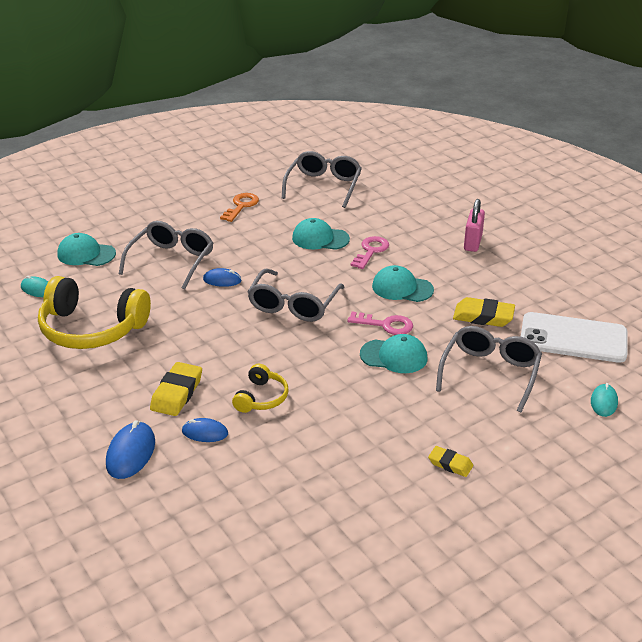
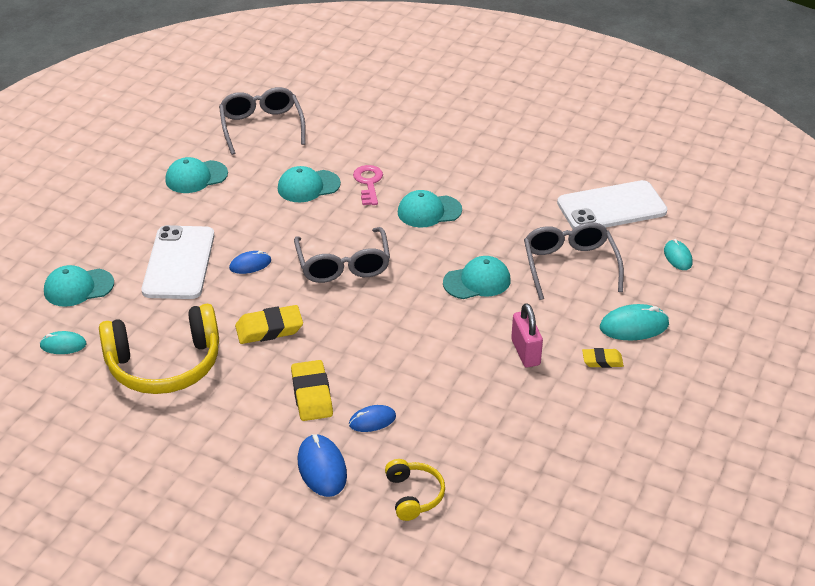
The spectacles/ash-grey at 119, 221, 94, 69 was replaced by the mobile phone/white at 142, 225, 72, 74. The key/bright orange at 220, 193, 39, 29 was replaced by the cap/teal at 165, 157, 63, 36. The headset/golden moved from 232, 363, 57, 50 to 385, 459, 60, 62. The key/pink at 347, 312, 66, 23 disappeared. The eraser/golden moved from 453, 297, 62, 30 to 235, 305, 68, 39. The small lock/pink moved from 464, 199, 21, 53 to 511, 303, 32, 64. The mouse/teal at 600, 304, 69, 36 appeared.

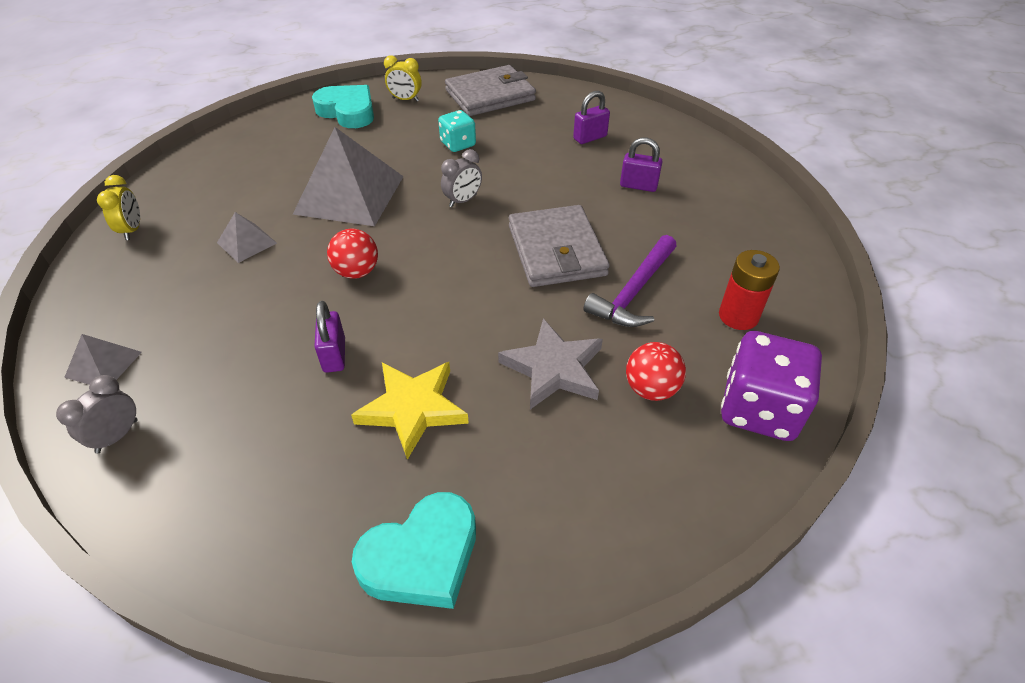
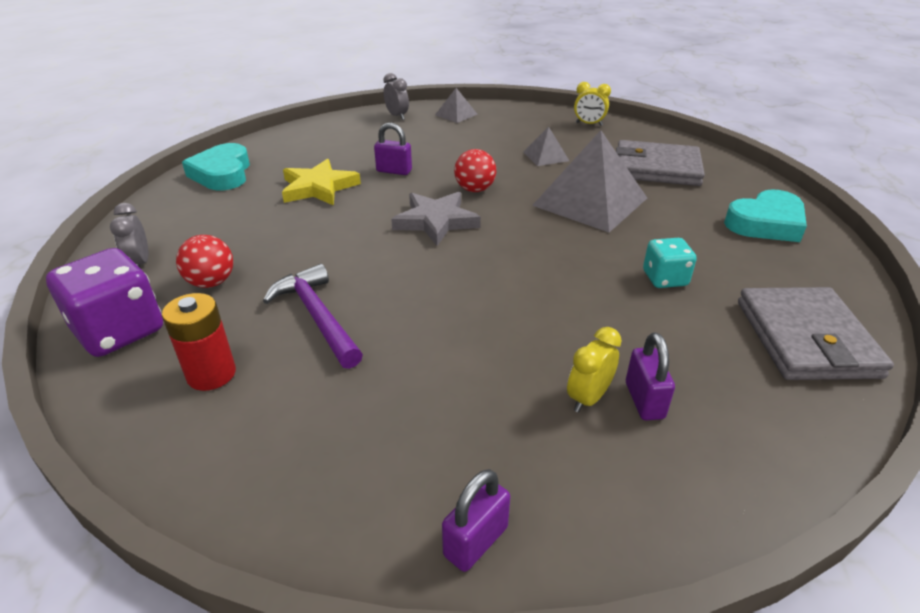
The alarm clock/golden moved from 384, 56, 38, 46 to 567, 327, 55, 86. The alarm clock/ash-grey moved from 441, 149, 41, 59 to 110, 203, 38, 65. The star shape/ash-grey moved from 498, 318, 105, 91 to 391, 192, 90, 54. The card wallet/ash-grey moved from 509, 205, 101, 82 to 616, 140, 89, 46. The small lock/violet moved from 620, 137, 43, 55 to 442, 469, 68, 103.

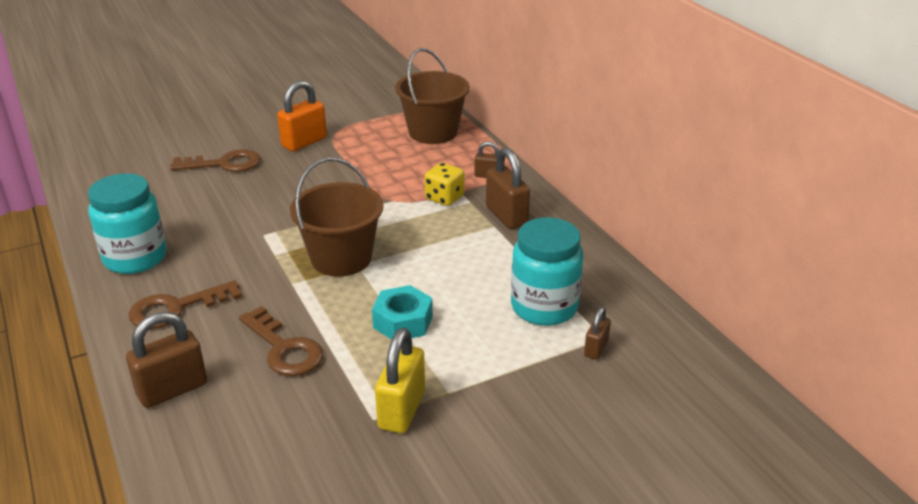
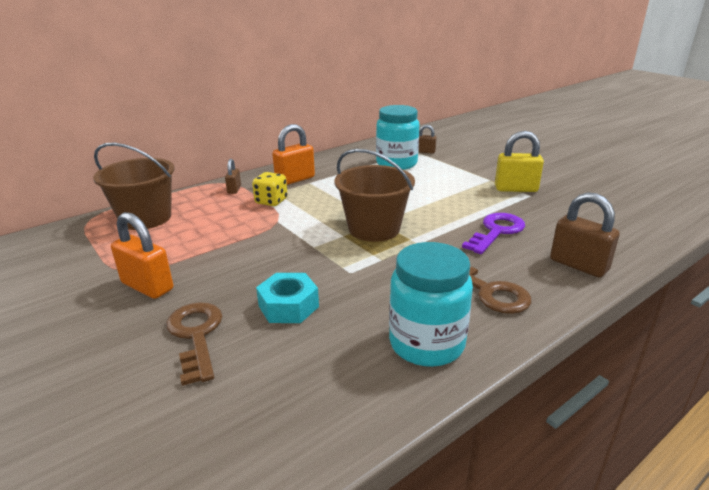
The key/russet at 239, 306, 84, 70 became the key/violet at 462, 213, 63, 41. The hex nut/teal moved from 372, 285, 61, 55 to 256, 273, 63, 50. The small lock/russet at 486, 148, 44, 81 became the small lock/bright orange at 272, 124, 43, 61.

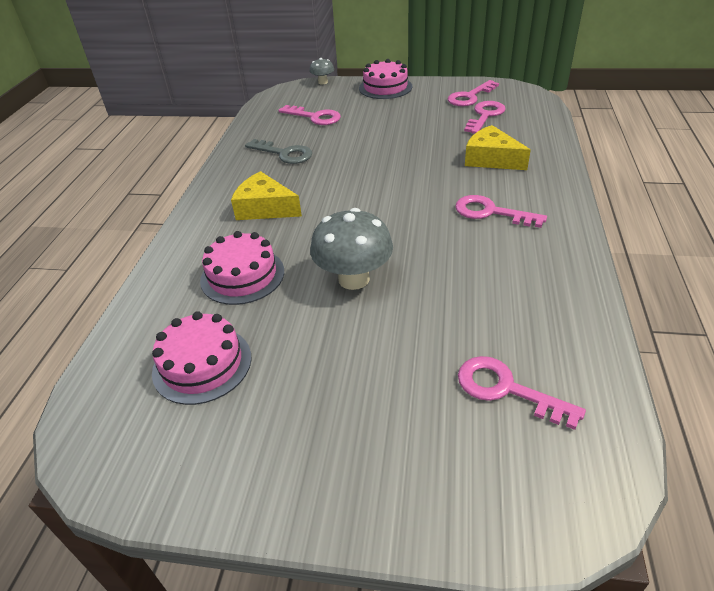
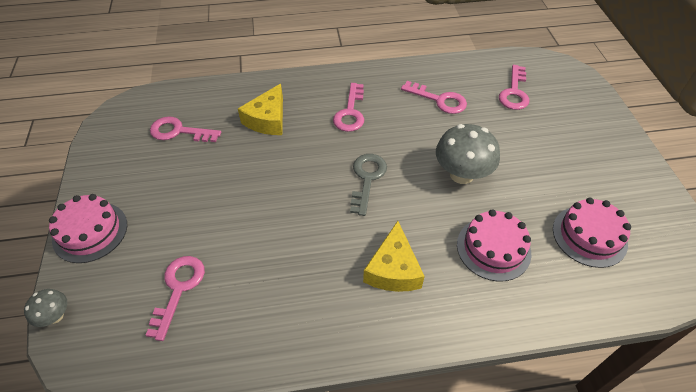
The key/ash-grey moved from 245, 139, 67, 25 to 350, 154, 37, 62. The key/pink moved from 448, 80, 51, 26 to 401, 81, 66, 33.

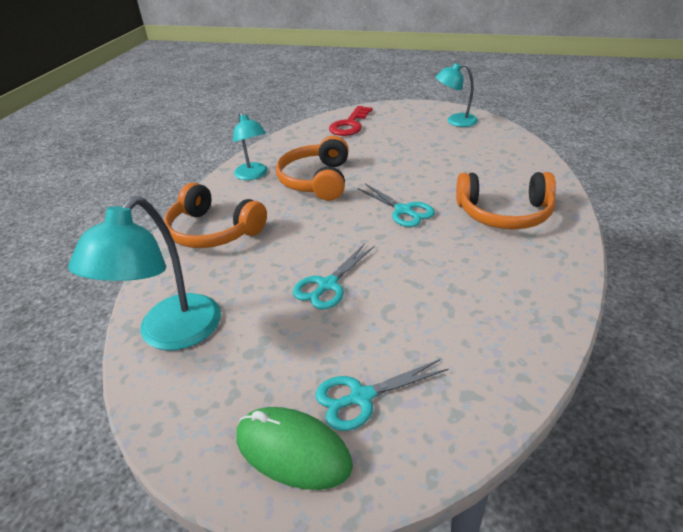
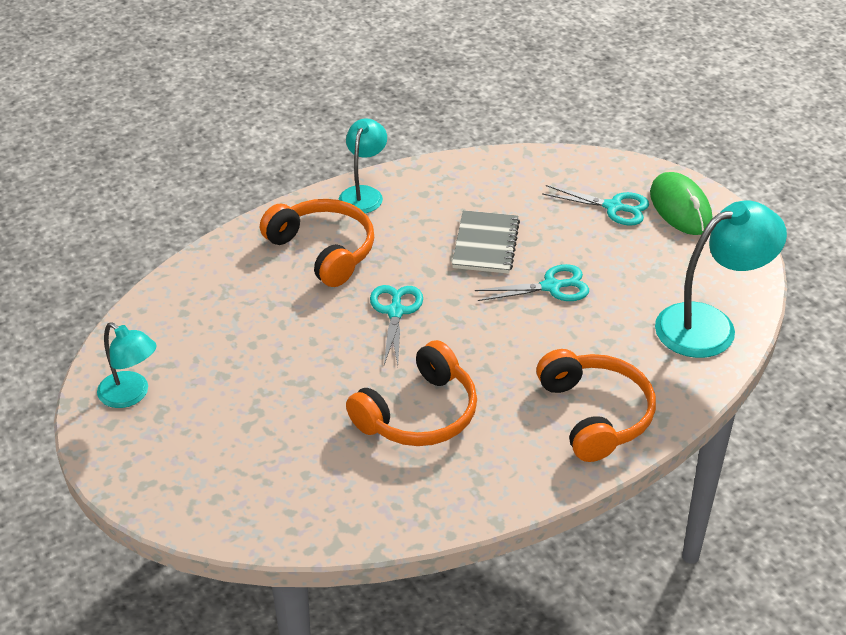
The lamp/teal moved from 233, 112, 35, 68 to 339, 118, 48, 95. The key/crimson at 329, 106, 43, 30 disappeared. The notepad/ash-grey at 452, 210, 68, 64 appeared.

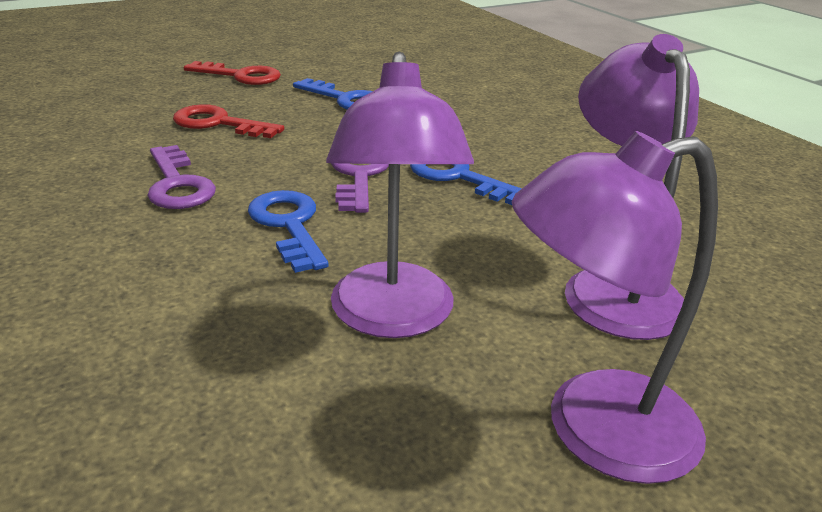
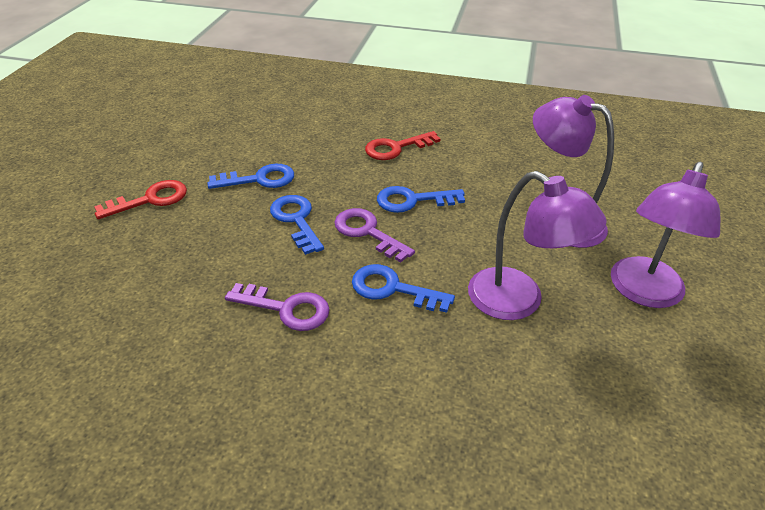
The key/crimson moved from 173, 104, 111, 34 to 365, 131, 76, 29. The key/blue at 270, 195, 54, 60 appeared.

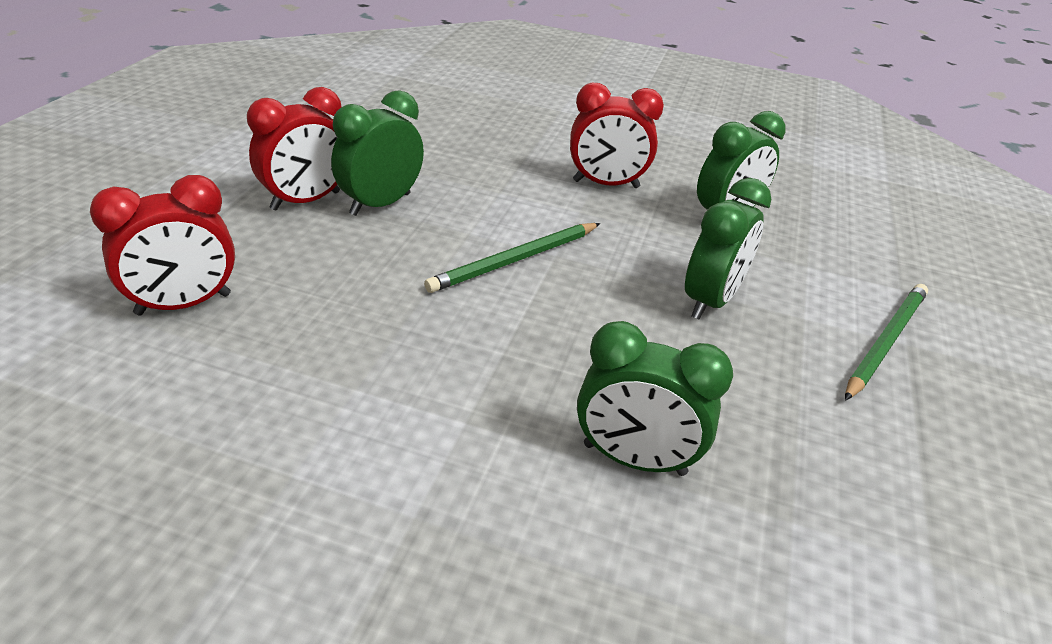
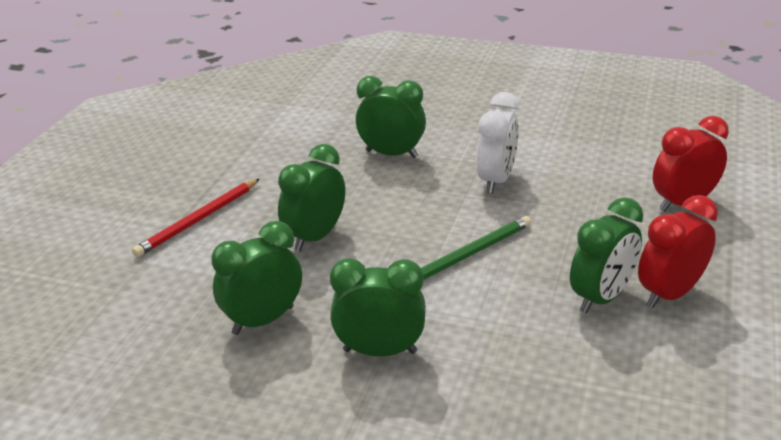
The alarm clock/crimson at 570, 83, 94, 105 became the alarm clock/emerald at 330, 258, 96, 98. The wooden pencil/emerald at 845, 284, 83, 117 became the wooden pencil/crimson at 132, 179, 128, 78. The alarm clock/white at 477, 92, 42, 101 appeared.

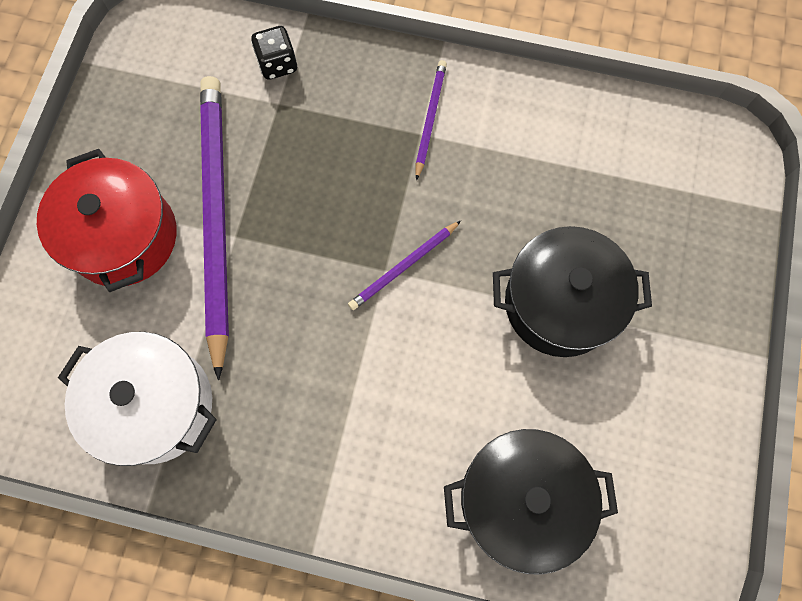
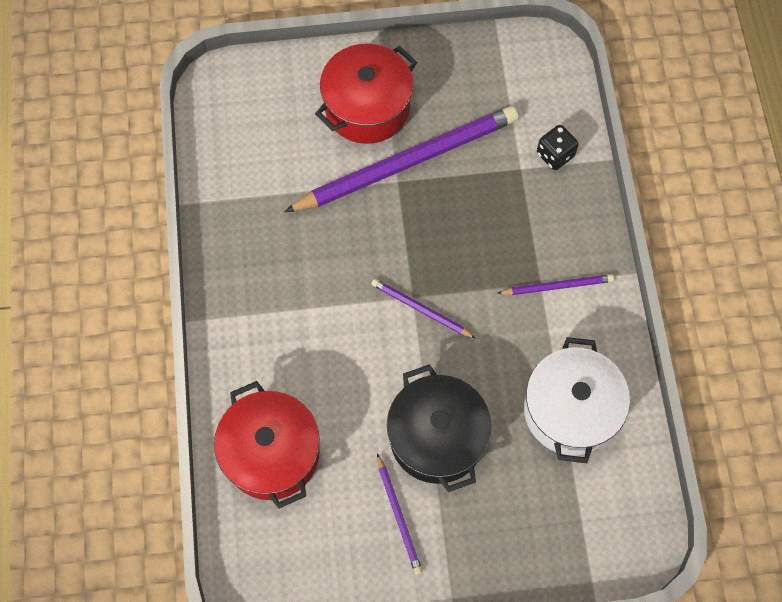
The pot/white moved from 58, 332, 159, 134 to 524, 337, 106, 126. The pot/black at 444, 429, 174, 146 became the pot/crimson at 214, 381, 106, 127. The wooden pencil/violet at 377, 453, 46, 122 appeared.

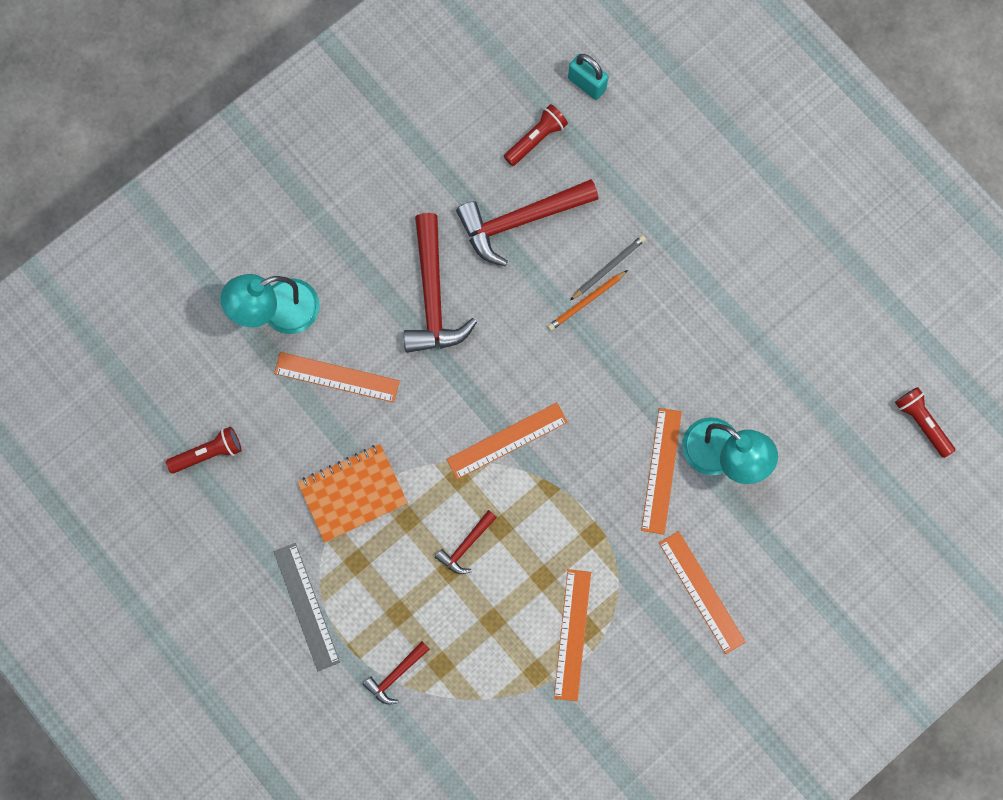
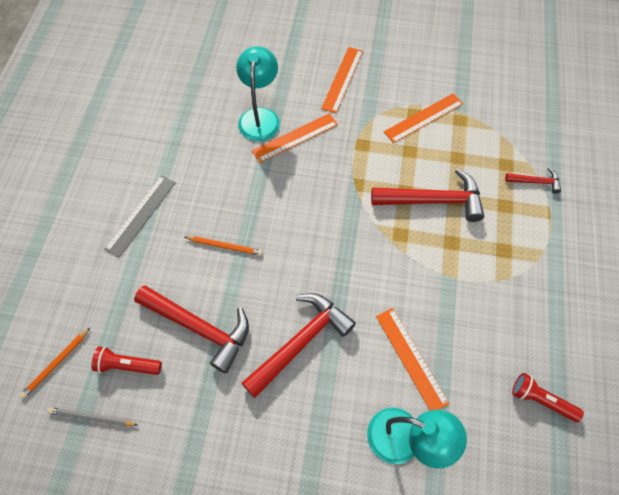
The ruler/ash-grey moved from 274, 543, 66, 128 to 104, 175, 72, 82. The notepad/bright orange at 298, 444, 110, 99 disappeared. The claw hammer/crimson at 435, 510, 62, 64 changed to 2.02 times the size. The ruler/bright orange at 446, 402, 122, 77 disappeared. The small lock/teal at 568, 54, 41, 46 was replaced by the wooden pencil/bright orange at 20, 327, 71, 72. The wooden pencil/ash-grey moved from 571, 235, 75, 65 to 47, 407, 91, 19. The torch/crimson at 895, 387, 60, 71 disappeared.

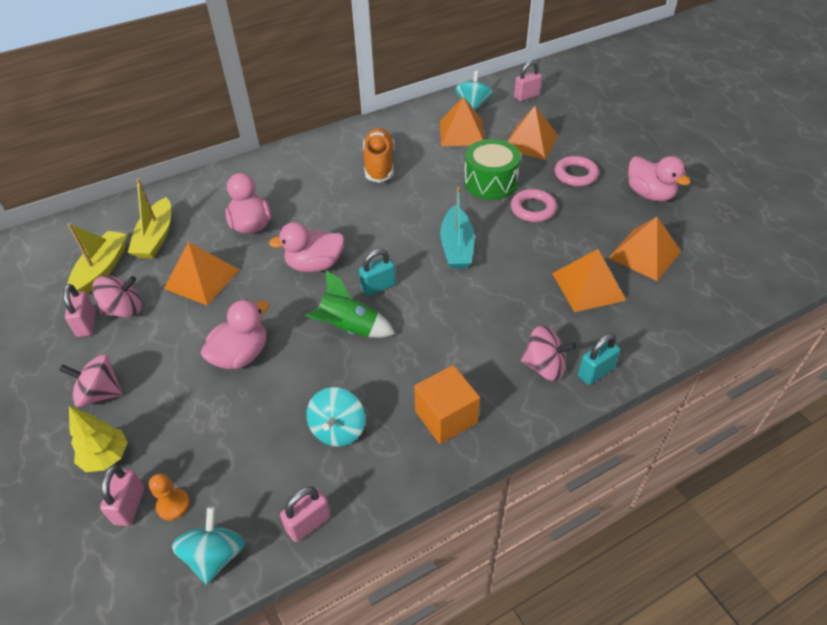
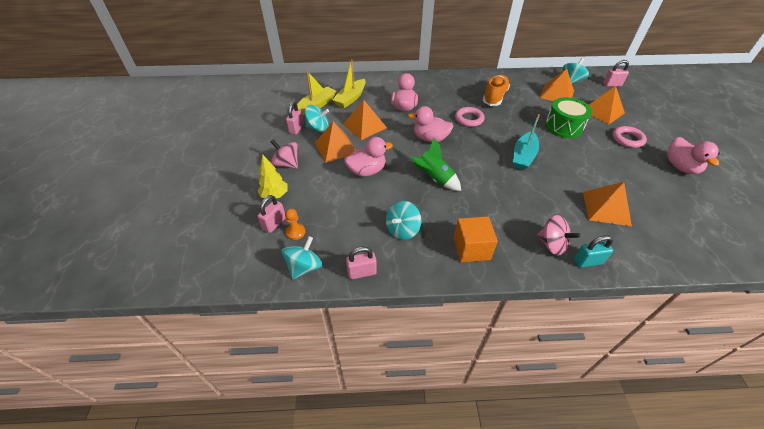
The whirligig/pink at 92, 275, 50, 42 became the whirligig/teal at 305, 105, 24, 27. The small lock/teal at 359, 249, 37, 47 disappeared. The hoop/pink moved from 511, 189, 46, 33 to 455, 107, 30, 20. The pyramid/bright orange moved from 608, 217, 73, 64 to 315, 122, 41, 41.

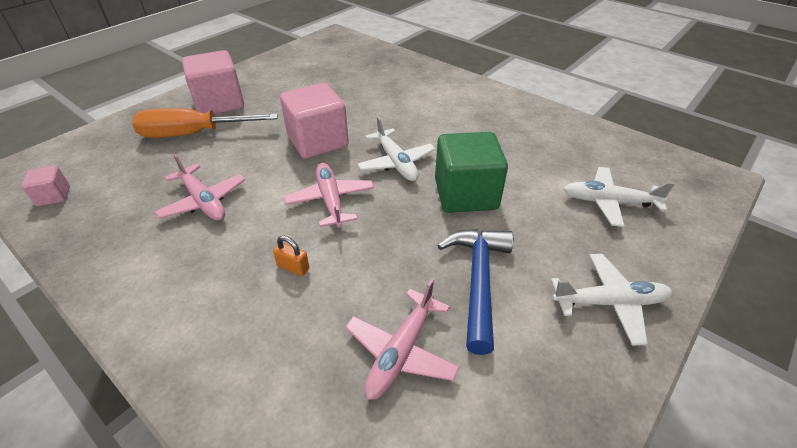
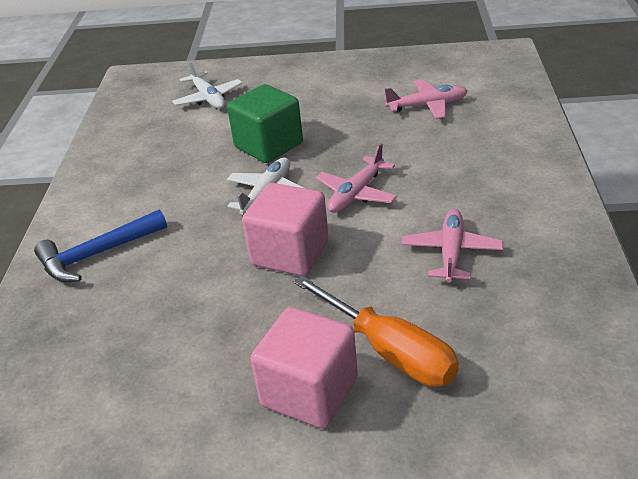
The cube/pink at 21, 166, 49, 40 disappeared. The small lock/bright orange at 273, 236, 36, 40 disappeared. The claw hammer/blue moved from 437, 229, 76, 126 to 34, 209, 133, 73. The toy plane/white at 551, 254, 122, 92 disappeared.

